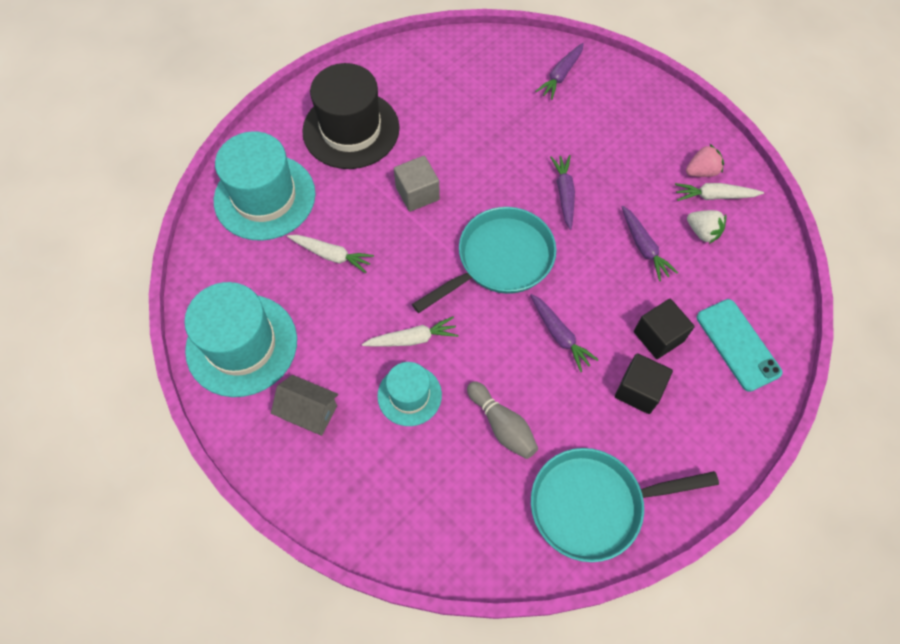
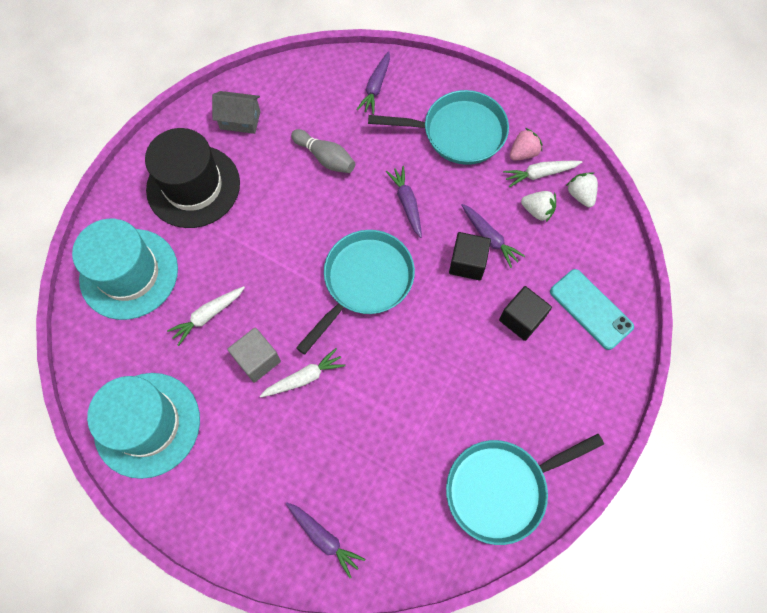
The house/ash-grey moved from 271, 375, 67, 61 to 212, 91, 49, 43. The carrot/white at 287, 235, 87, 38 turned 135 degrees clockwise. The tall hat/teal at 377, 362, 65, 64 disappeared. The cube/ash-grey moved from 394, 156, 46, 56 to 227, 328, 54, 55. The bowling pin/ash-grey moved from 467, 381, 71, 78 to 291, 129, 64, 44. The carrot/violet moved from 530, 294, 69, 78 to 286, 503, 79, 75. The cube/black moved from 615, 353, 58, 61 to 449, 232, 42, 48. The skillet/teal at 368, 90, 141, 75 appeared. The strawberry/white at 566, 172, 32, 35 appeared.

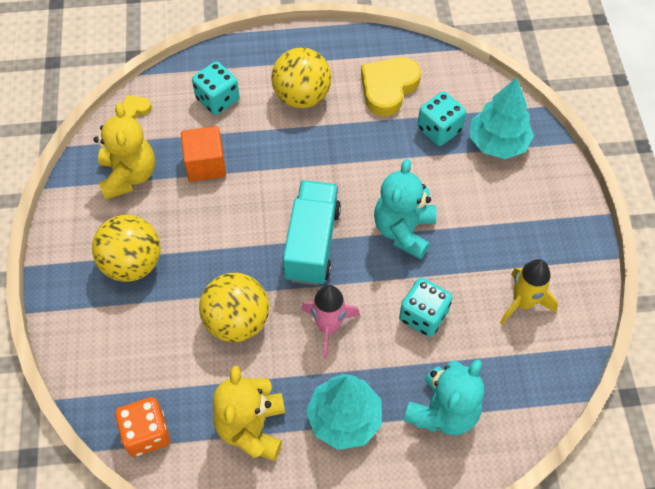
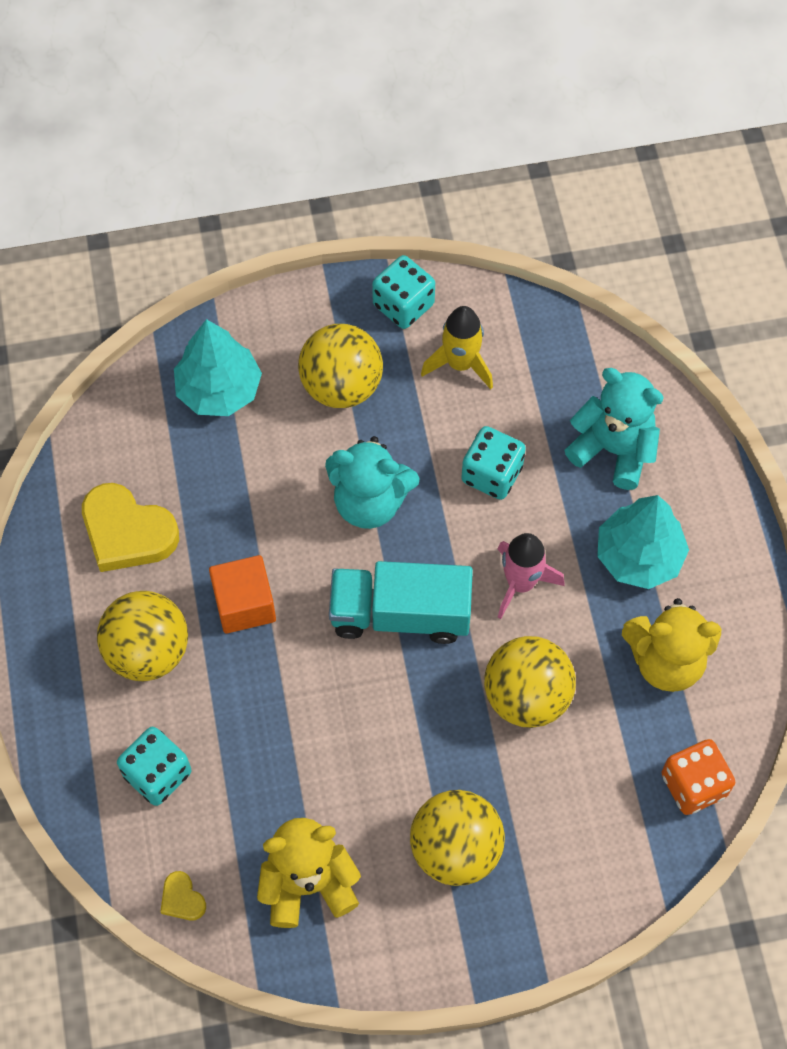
The cube/bright orange moved from 181, 126, 45, 56 to 209, 555, 67, 79. The game die/teal moved from 417, 91, 49, 55 to 372, 255, 63, 74. The sphere/golden at 298, 324, 85, 84 appeared.

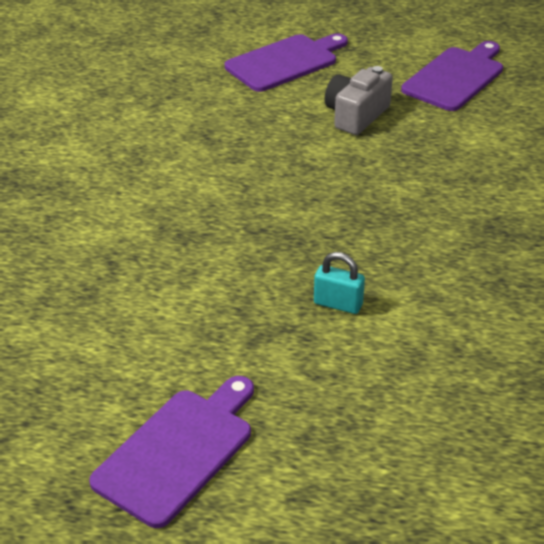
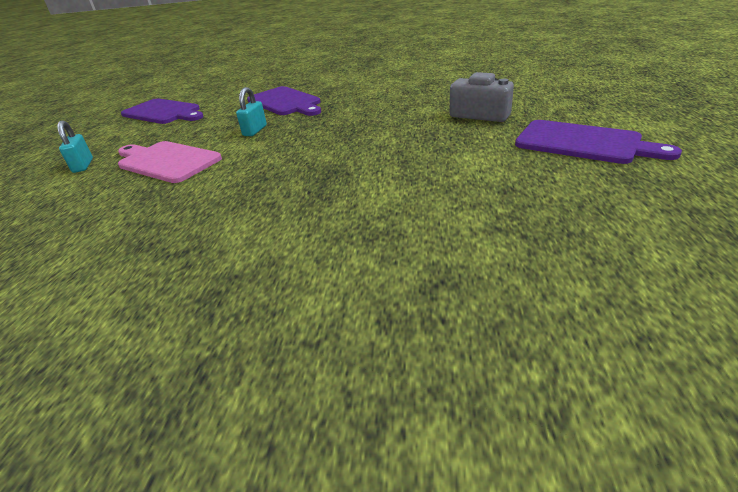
The cutting board/violet moved from 225, 33, 123, 59 to 247, 86, 74, 30. The small lock/teal at 57, 120, 36, 53 appeared. The cutting board/pink at 118, 141, 104, 42 appeared.

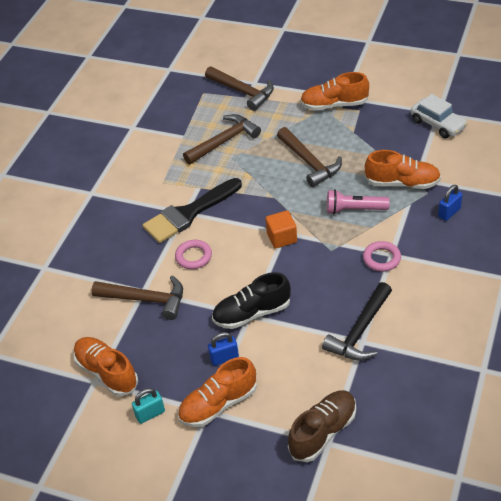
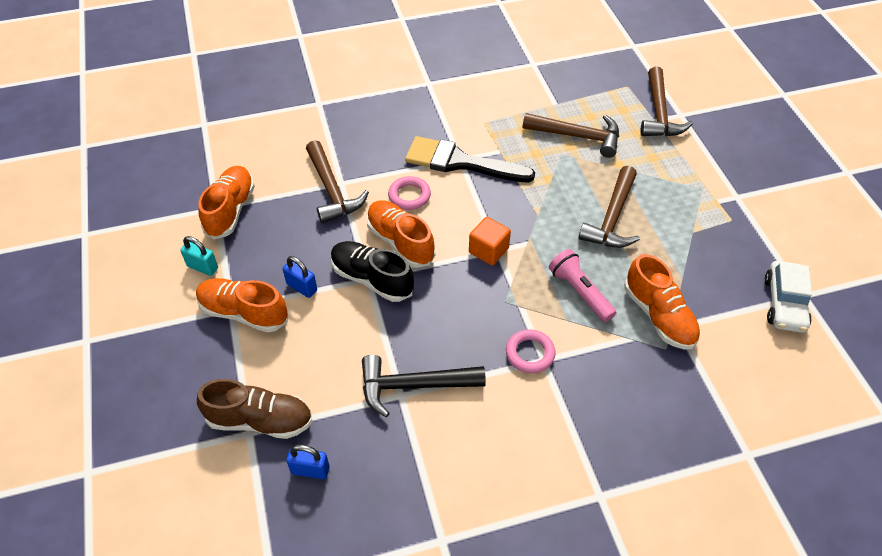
The lace-up shoe/bright orange moved from 300, 72, 69, 38 to 367, 200, 68, 68. The small lock/blue moved from 438, 185, 24, 36 to 286, 444, 44, 35.

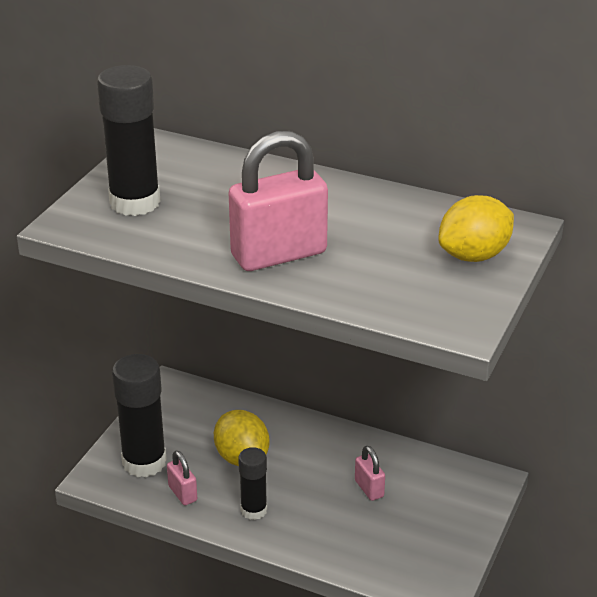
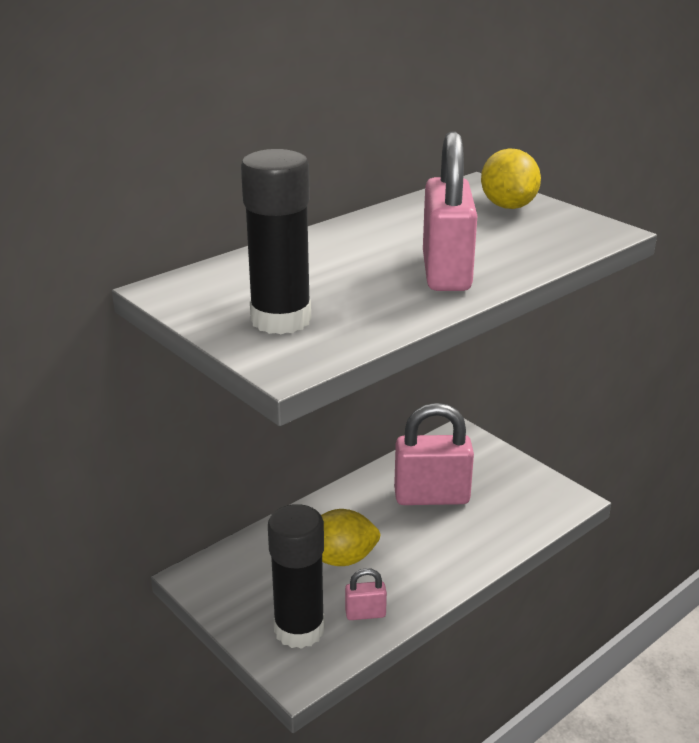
The glue stick/black at 238, 447, 29, 73 disappeared. The small lock/pink at 355, 446, 30, 55 changed to 2.17 times the size.

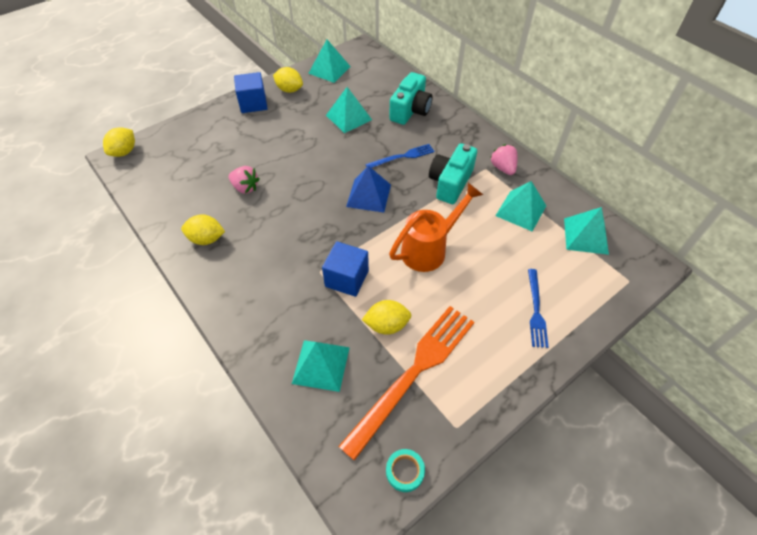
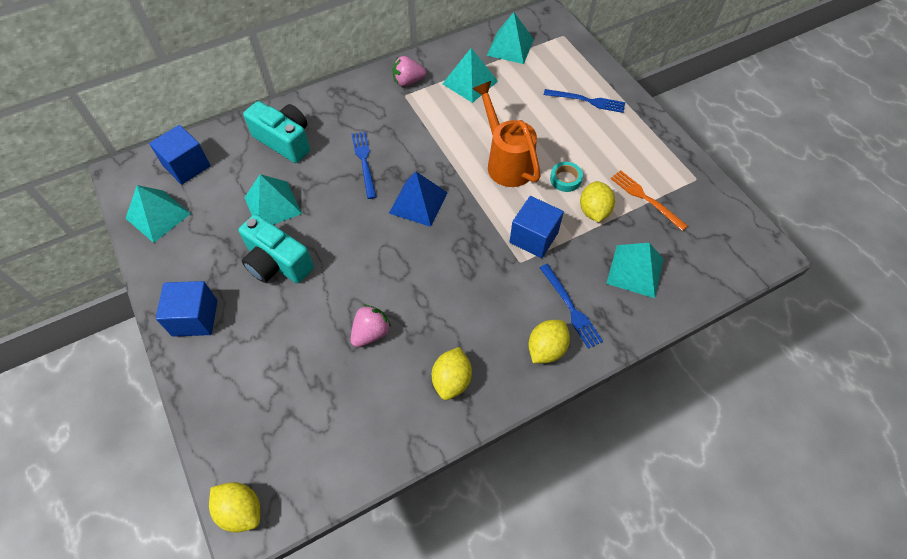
The toy lemon/golden moved from 273, 67, 30, 26 to 528, 320, 42, 43. The fork/bright orange at 338, 306, 136, 155 changed to 0.51 times the size. The roll of tape/teal moved from 386, 449, 39, 43 to 550, 162, 33, 30. The compact camera/teal moved from 429, 143, 48, 61 to 239, 214, 75, 69. The cube/blue at 149, 125, 62, 60 appeared. The fork/blue at 540, 264, 63, 85 appeared.

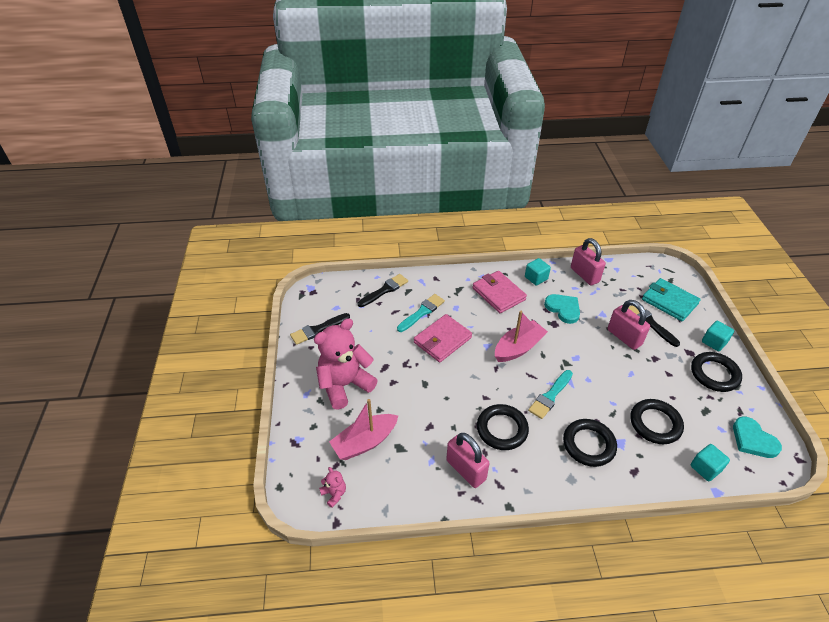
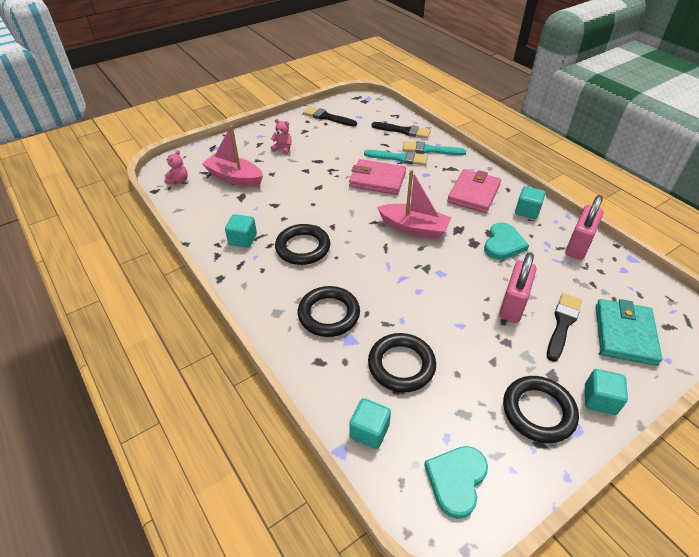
The stuffed bear/pink at 314, 318, 64, 92 changed to 0.41 times the size. The small lock/pink at 446, 433, 43, 55 was replaced by the cube/teal at 225, 214, 32, 34. The paint brush/teal moved from 528, 370, 45, 49 to 403, 141, 63, 14.

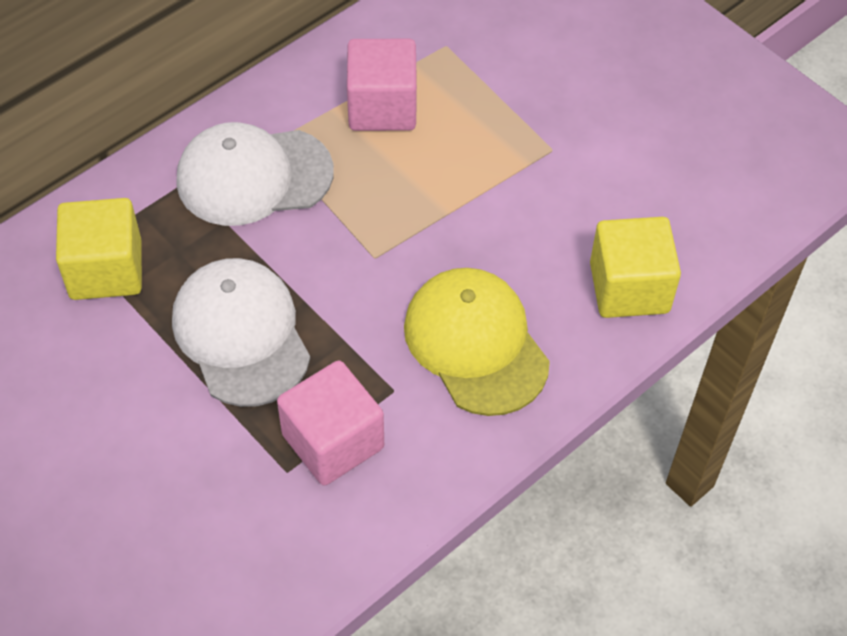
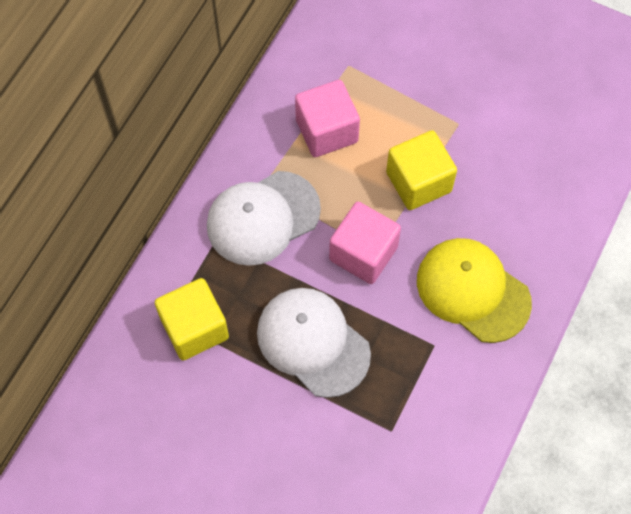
The cube/pink moved from 277, 360, 107, 126 to 329, 202, 72, 82. The cube/golden moved from 590, 217, 91, 101 to 386, 130, 71, 80.

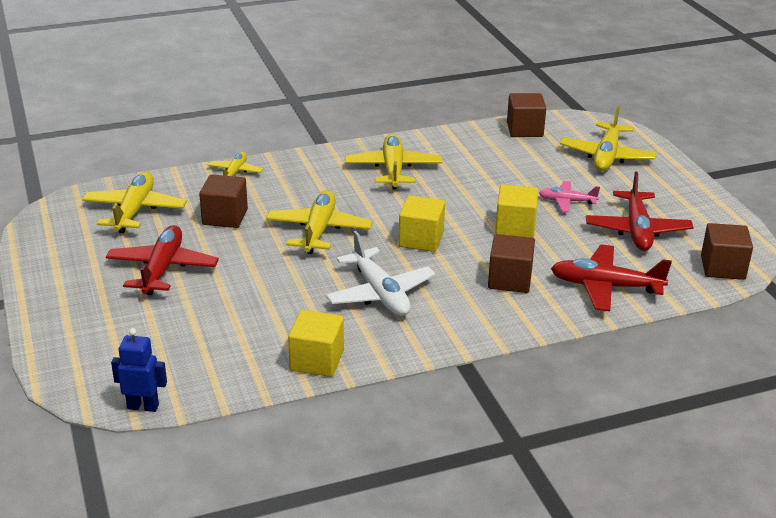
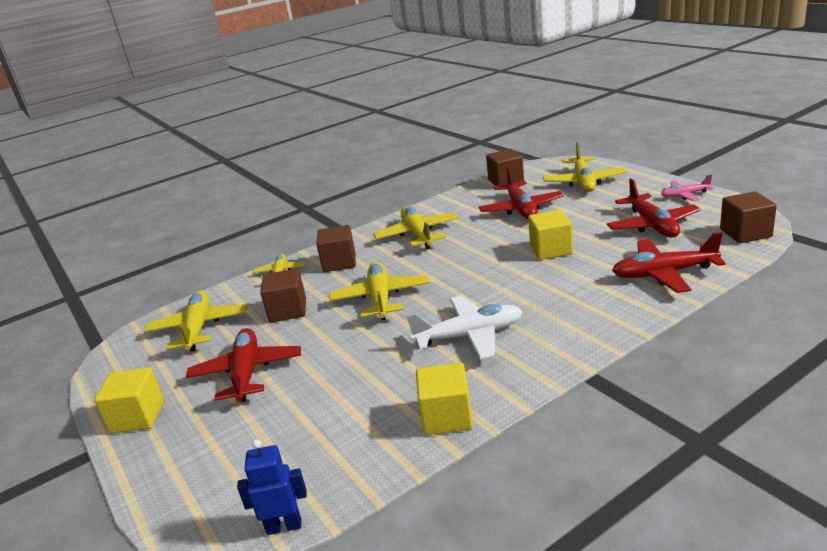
The toy plane/white at 326, 231, 109, 85 turned 60 degrees counterclockwise. The cube/golden moved from 398, 195, 47, 57 to 94, 368, 70, 65. The cube/russet moved from 488, 234, 47, 59 to 316, 225, 40, 47. The toy plane/pink moved from 539, 181, 61, 31 to 661, 174, 53, 27. The toy plane/crimson at 479, 167, 85, 52 appeared.

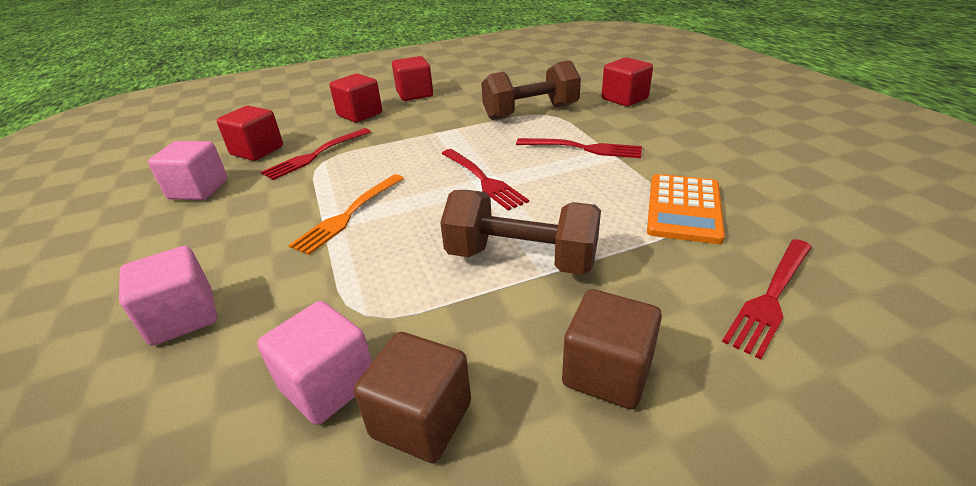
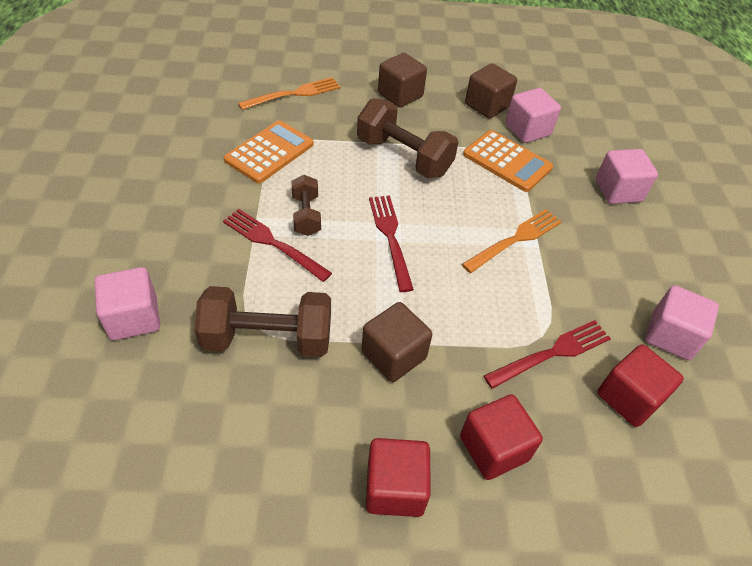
The cube/crimson at 601, 57, 52, 50 became the cube/pink at 94, 267, 66, 73. The fork/crimson at 722, 239, 90, 120 became the fork/bright orange at 238, 77, 102, 33. The dumbbell/russet at 291, 175, 30, 61 appeared. The cube/russet at 362, 302, 70, 80 appeared. The calculator/bright orange at 463, 130, 90, 62 appeared.

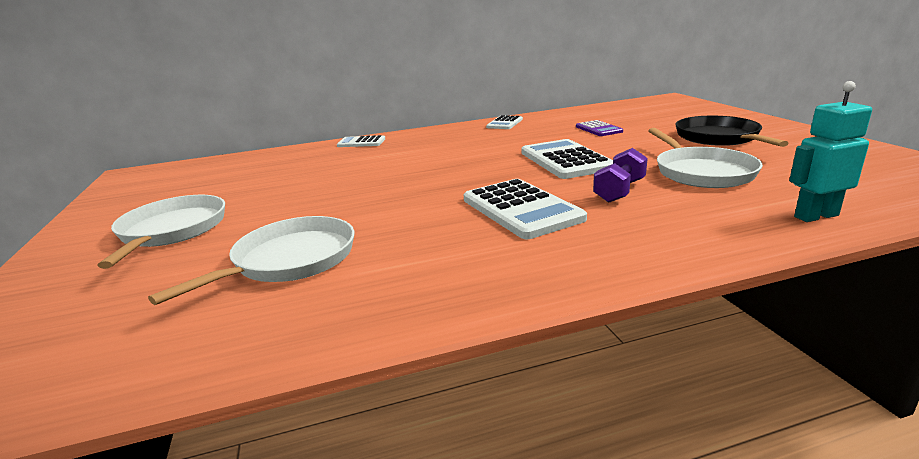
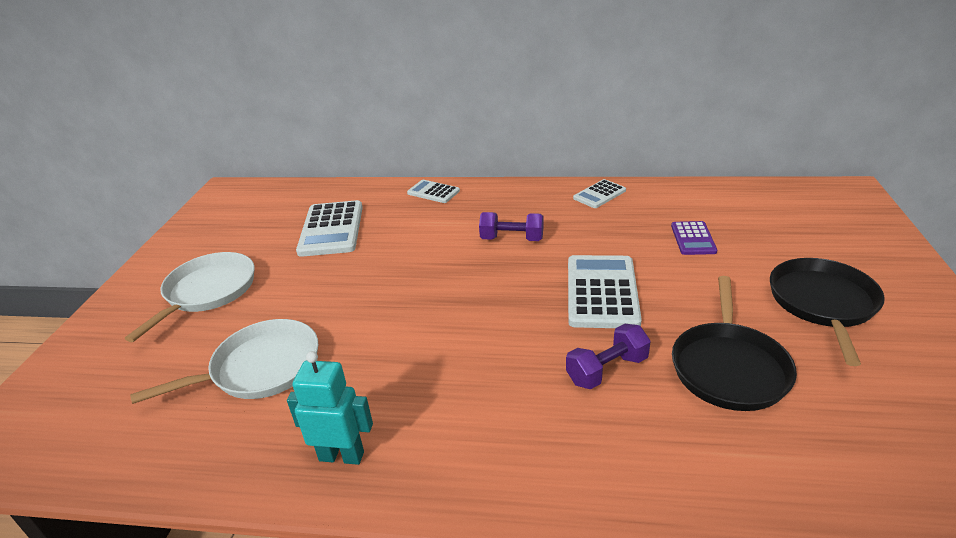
The calculator/white moved from 464, 179, 123, 60 to 296, 200, 67, 57. The skillet/white at 648, 128, 115, 60 became the skillet/black at 672, 276, 125, 135. The robot figure/teal moved from 789, 81, 83, 141 to 287, 351, 86, 114. The dumbbell/violet at 479, 212, 64, 29 appeared.

